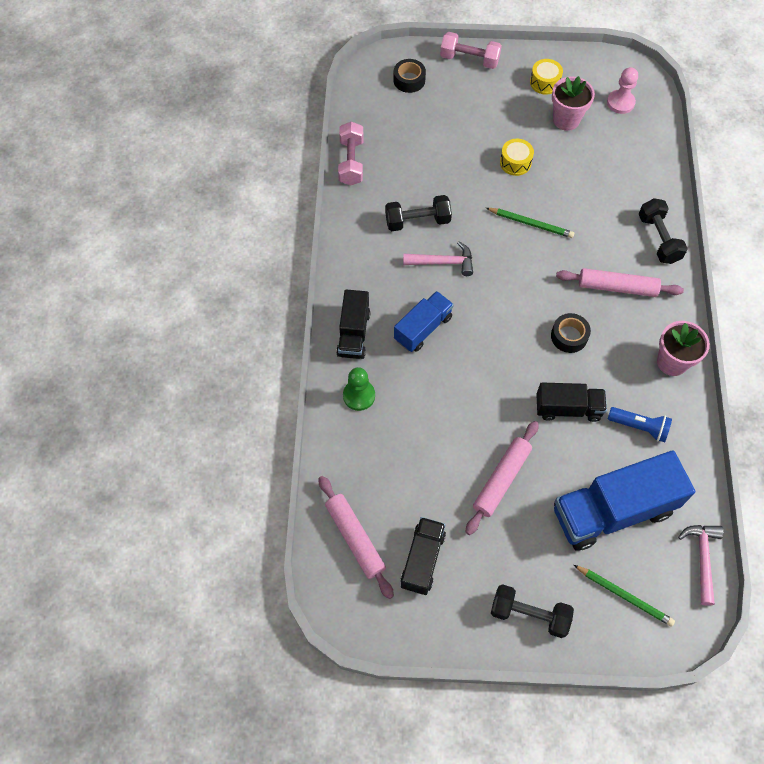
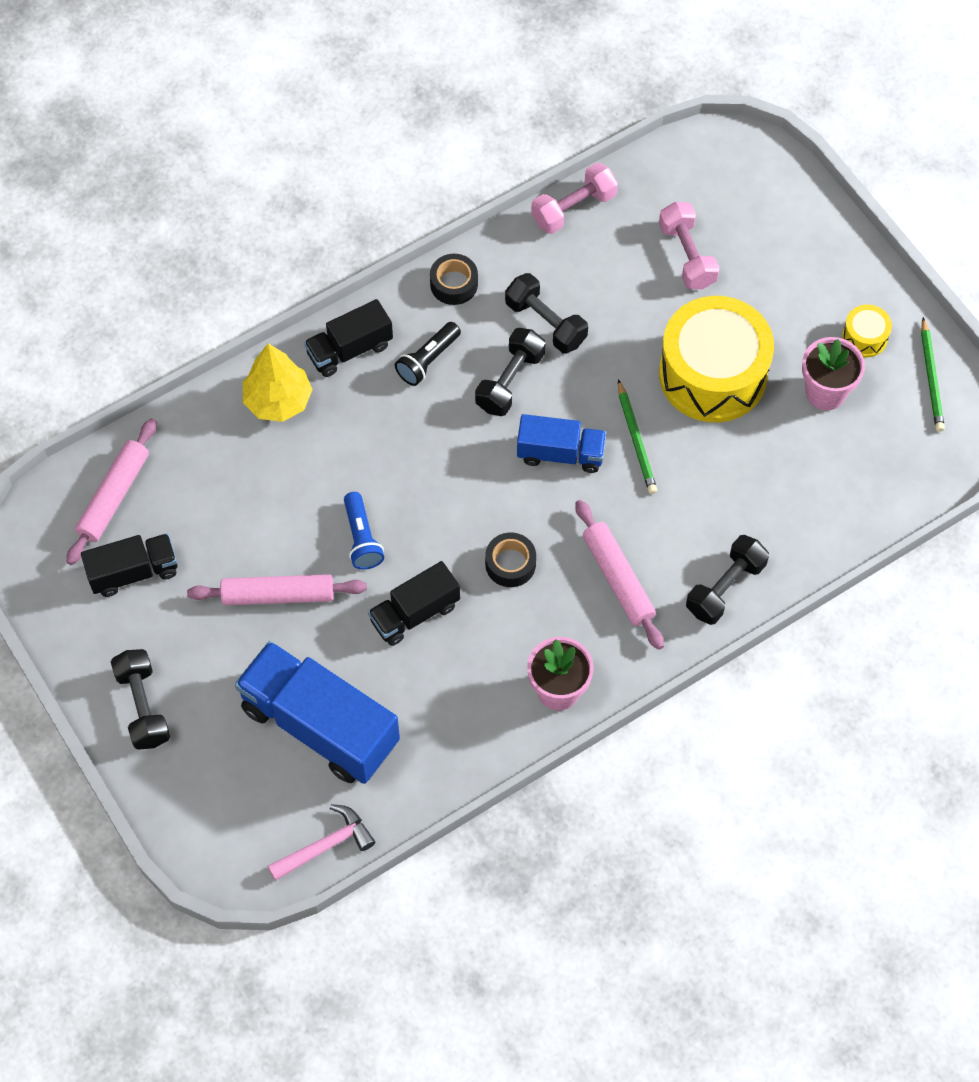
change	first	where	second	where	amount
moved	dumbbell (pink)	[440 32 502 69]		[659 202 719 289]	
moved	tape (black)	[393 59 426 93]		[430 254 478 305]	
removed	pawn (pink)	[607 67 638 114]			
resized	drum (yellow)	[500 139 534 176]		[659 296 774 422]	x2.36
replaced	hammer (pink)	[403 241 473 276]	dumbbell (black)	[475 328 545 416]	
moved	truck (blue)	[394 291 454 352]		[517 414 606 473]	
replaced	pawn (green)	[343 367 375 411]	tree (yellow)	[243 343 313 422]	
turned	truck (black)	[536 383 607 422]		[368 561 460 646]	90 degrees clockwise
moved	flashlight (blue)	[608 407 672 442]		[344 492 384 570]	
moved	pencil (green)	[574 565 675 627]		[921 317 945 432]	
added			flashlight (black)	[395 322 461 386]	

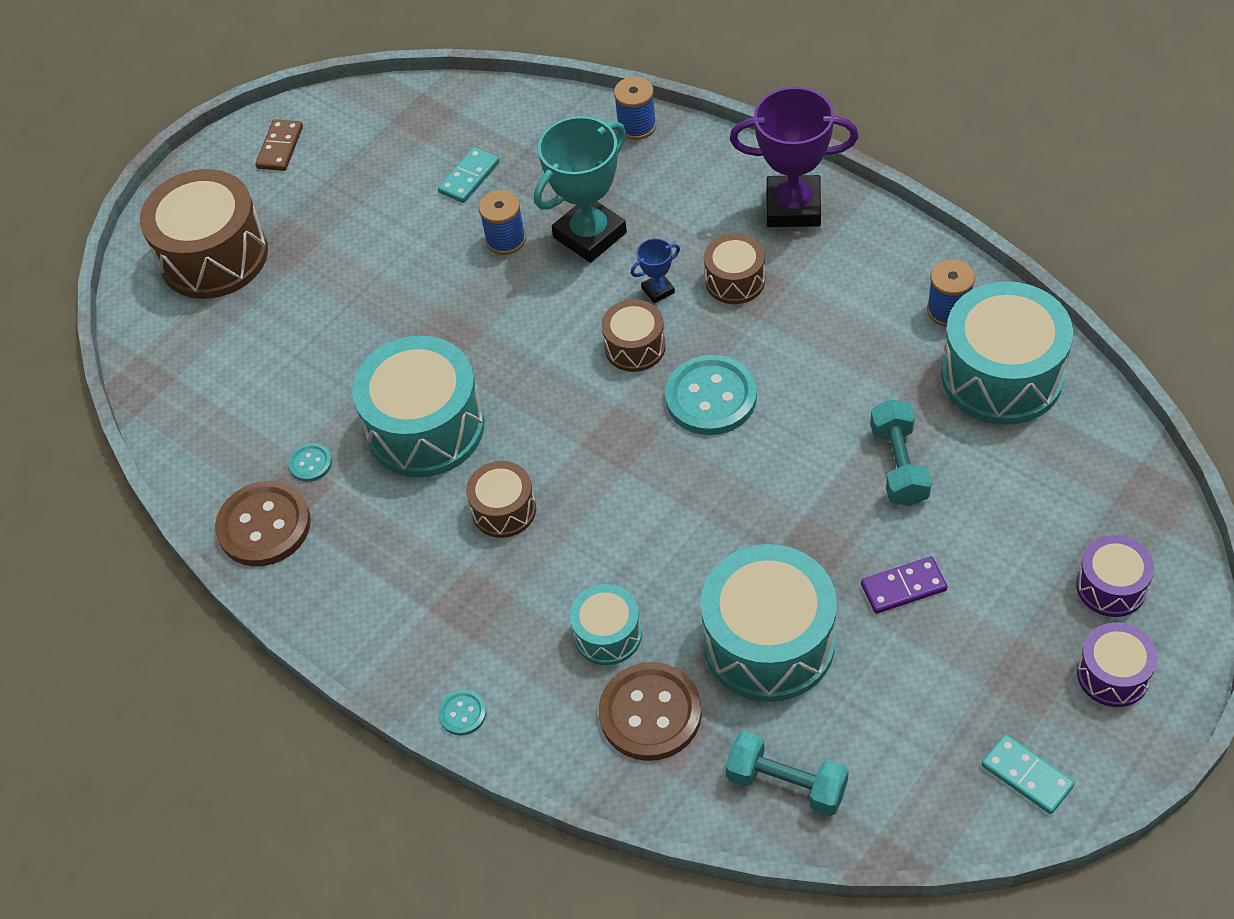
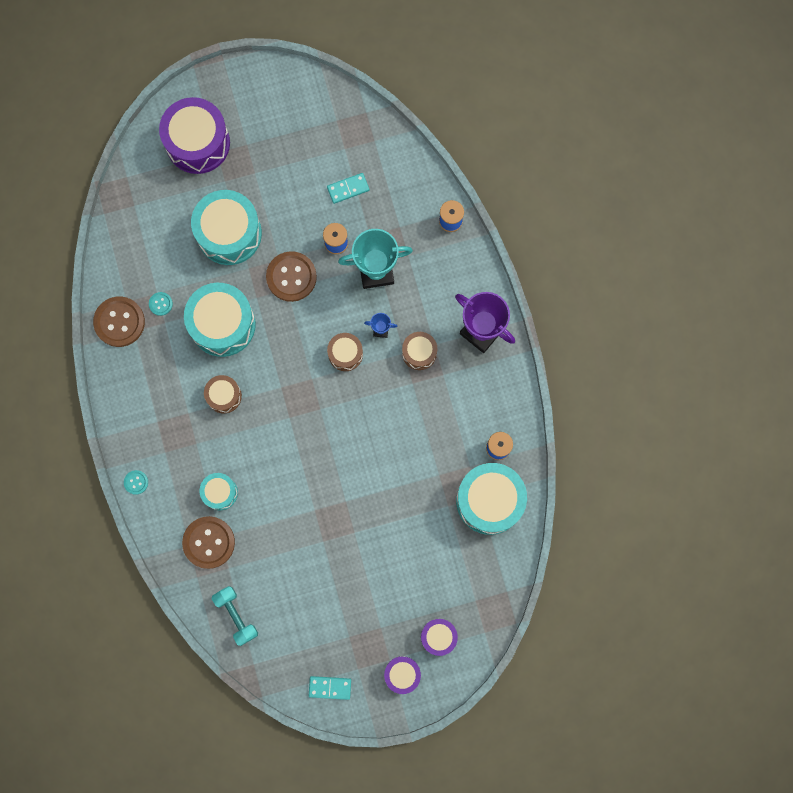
change	first	where	second	where	amount
removed	domino (brown)	[255 119 303 171]			
recoloured	drum (brown)	[140 169 268 299]	drum (purple)	[159 97 230 174]	
removed	button (turquoise)	[665 355 757 435]			
removed	dumbbell (turquoise)	[870 400 932 506]			
moved	drum (turquoise)	[700 544 837 702]		[191 190 262 265]	
removed	domino (purple)	[861 557 947 614]			
turned	domino (turquoise)	[981 734 1075 814]		[309 676 351 700]	75 degrees counterclockwise
added			button (brown)	[266 251 317 302]	

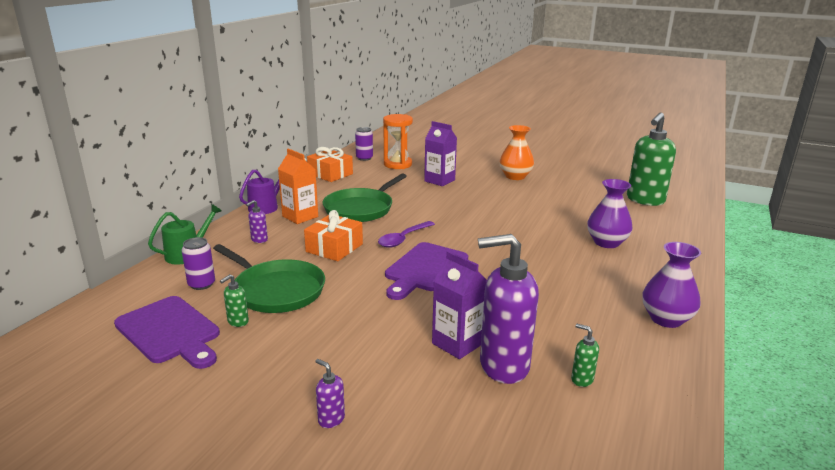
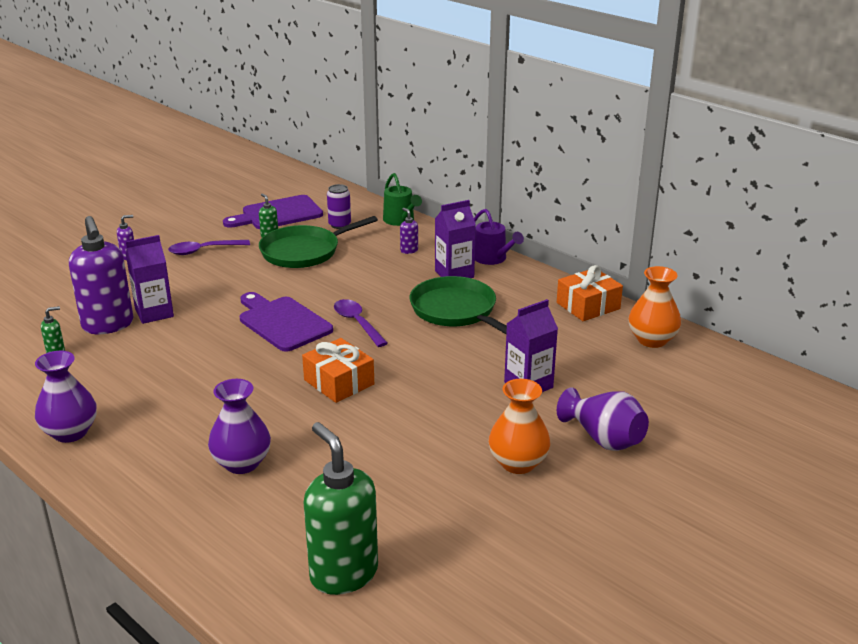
change	first	where	second	where	amount
removed	hourglass (orange)	[383 114 413 169]			
replaced	can (purple)	[355 127 373 161]	vase (orange)	[629 266 681 348]	
recoloured	carton (orange)	[278 149 318 224]	carton (purple)	[435 200 476 278]	
moved	gift (orange)	[304 210 363 261]		[302 338 374 403]	
turned	soap dispenser (purple)	[478 234 539 384]		[69 216 134 334]	135 degrees clockwise
added			spoon (purple)	[168 240 250 255]	
added			vase (purple)	[557 388 649 451]	

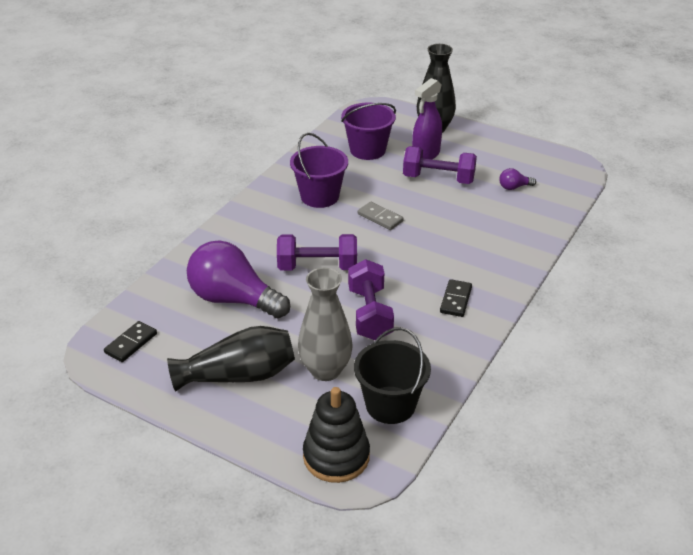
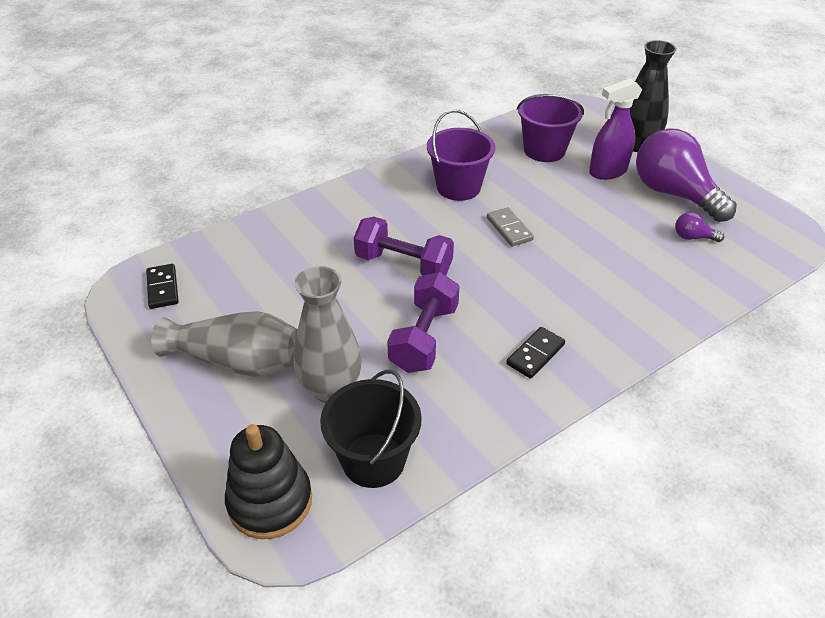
change	first	where	second	where	amount
removed	dumbbell (purple)	[403 146 477 184]			
moved	light bulb (purple)	[187 240 290 318]		[636 128 737 222]	
turned	domino (black)	[104 321 157 362]		[146 264 179 309]	75 degrees counterclockwise
recoloured	vase (black)	[167 326 295 392]	vase (grey)	[151 311 298 377]	

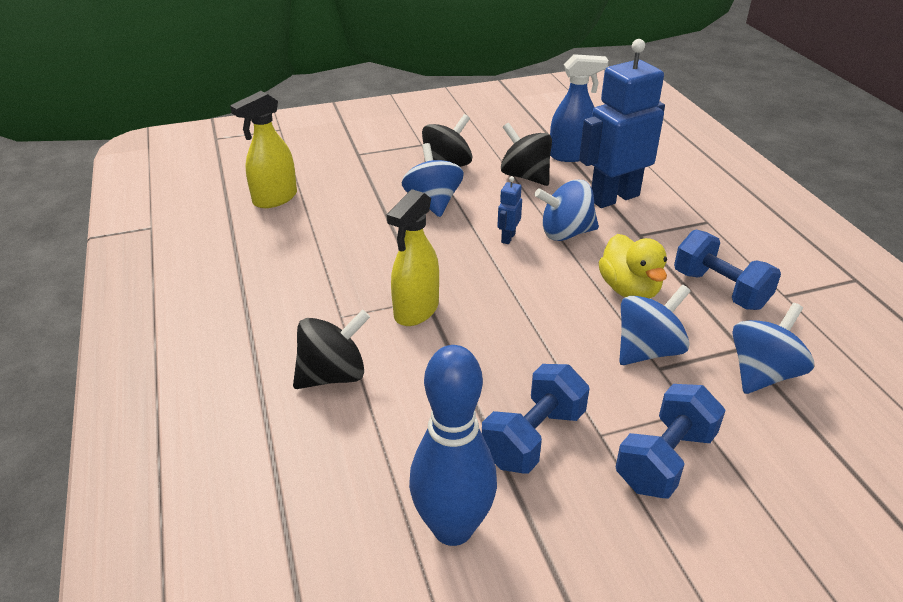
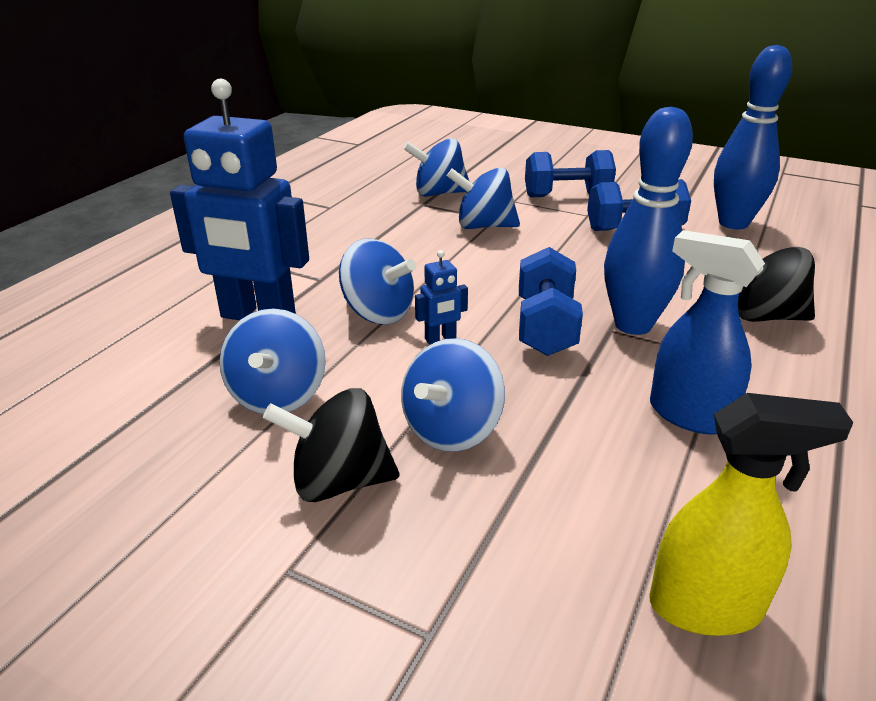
change	first	where	second	where	amount
moved	spray bottle (blue)	[550 54 609 162]		[650 230 765 435]	
recoloured	spinning top (black)	[501 123 552 186]	spinning top (blue)	[219 308 326 414]	
replaced	spray bottle (yellow)	[387 189 439 326]	bowling pin (blue)	[604 107 693 335]	
moved	dumbbell (blue)	[674 230 781 310]		[519 247 583 356]	
removed	duck (yellow)	[599 234 667 299]			

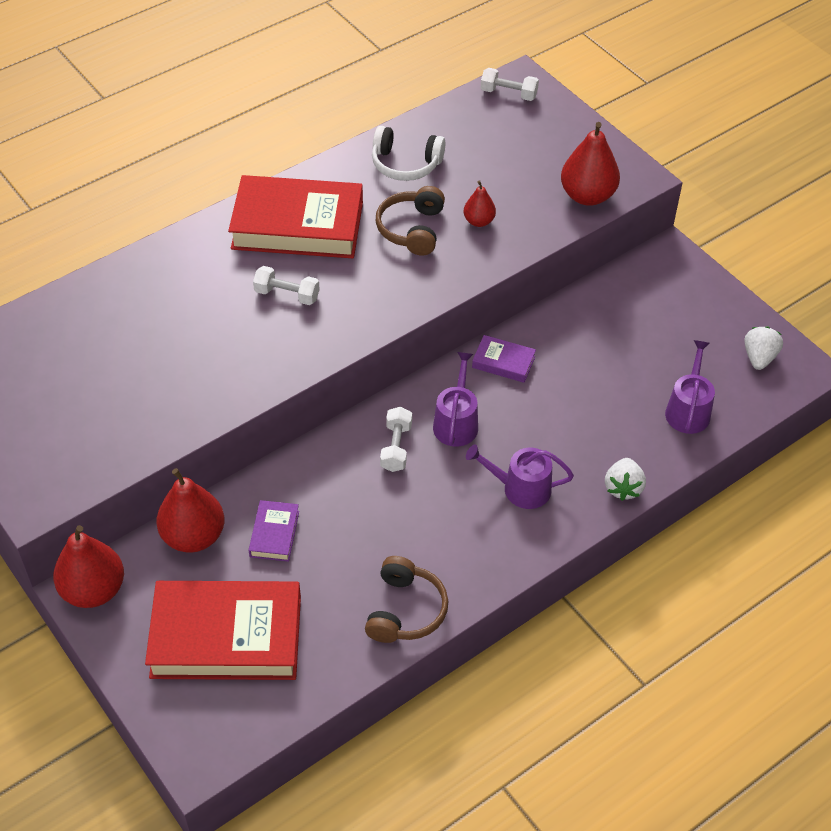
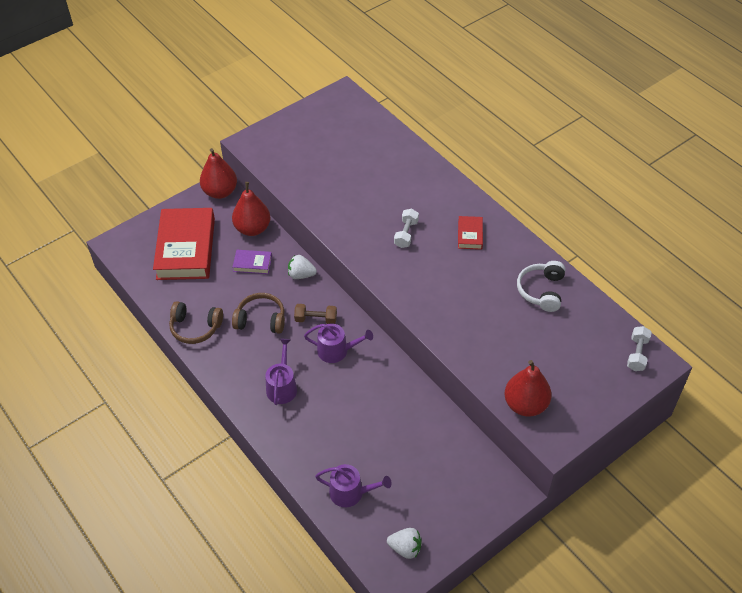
change	first	where	second	where	amount
resized	book (red)	[228 175 363 258]		[458 216 483 250]	x0.44
removed	pear (red)	[464 180 496 227]			
moved	headphones (brown)	[376 186 445 256]		[232 293 285 334]	
removed	book (purple)	[472 335 536 383]			
recoloured	dumbbell (white)	[380 407 412 472]	dumbbell (brown)	[294 304 337 324]	
moved	strawberry (white)	[605 458 646 501]		[288 255 317 279]	

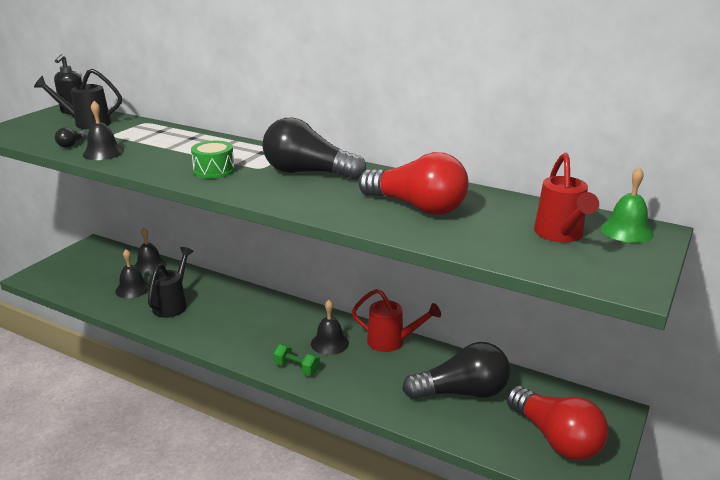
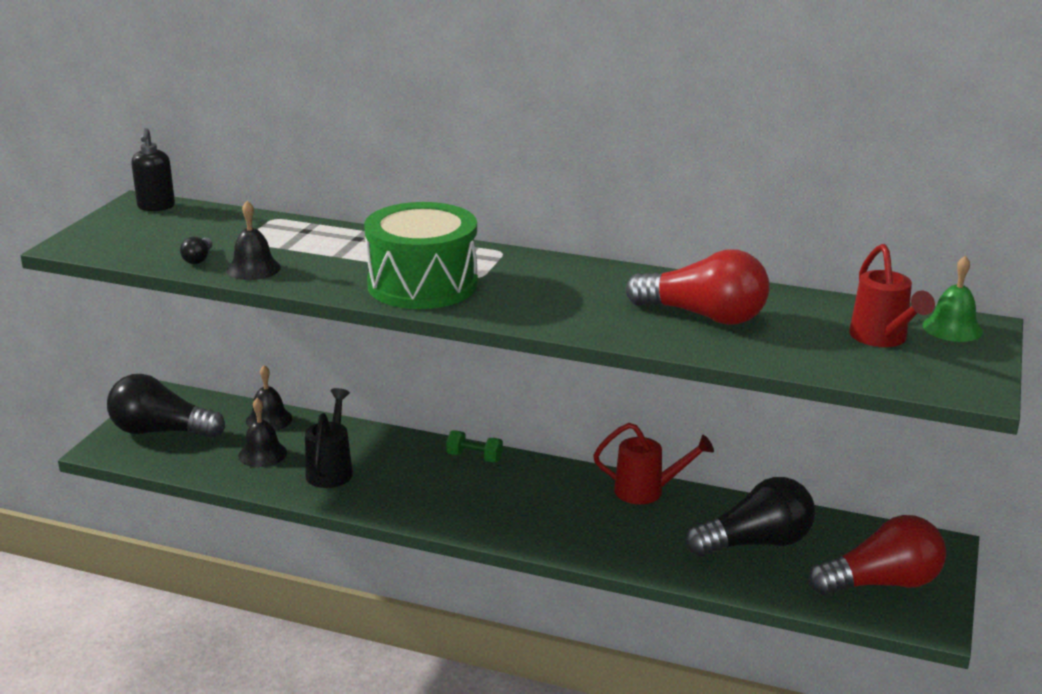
change	first	where	second	where	amount
removed	watering can (black)	[34 69 122 129]			
moved	light bulb (black)	[263 118 366 180]		[107 374 225 438]	
resized	drum (green)	[191 141 235 179]		[364 202 478 309]	x2.07
removed	bell (black)	[311 300 349 355]			
moved	dumbbell (green)	[273 344 320 376]		[446 430 503 462]	
turned	light bulb (red)	[507 386 608 461]		[808 515 946 596]	60 degrees counterclockwise

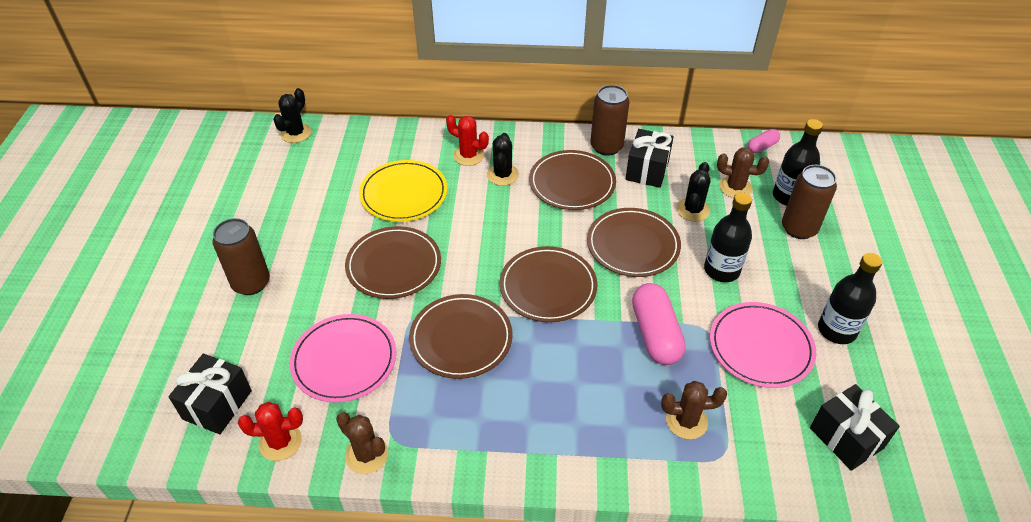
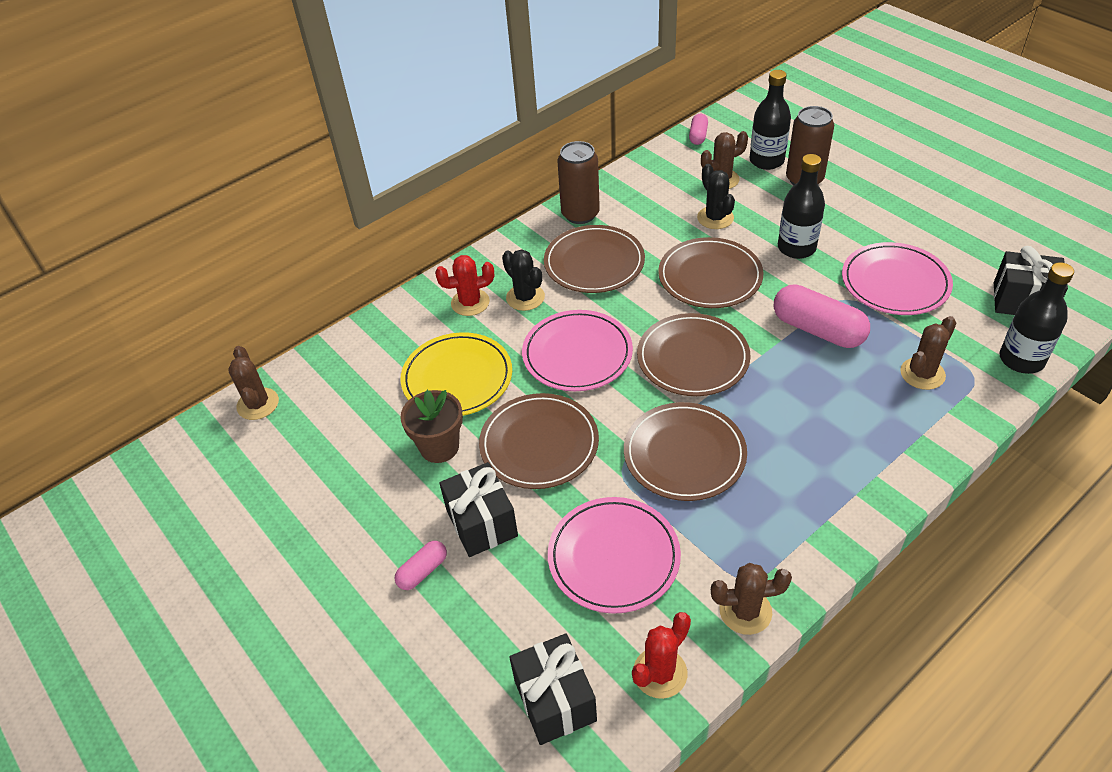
change	first	where	second	where	amount
recoloured	cactus (black)	[273 88 311 143]	cactus (brown)	[228 346 279 420]	
moved	gift (black)	[626 129 674 188]		[439 462 518 557]	
replaced	can (brown)	[212 218 270 295]	capsule (pink)	[395 541 447 590]	
moved	bottle (black)	[818 253 882 344]		[999 262 1074 374]	
added			plate (pink)	[522 310 633 391]	
added			flower pot (brown)	[400 390 463 463]	

